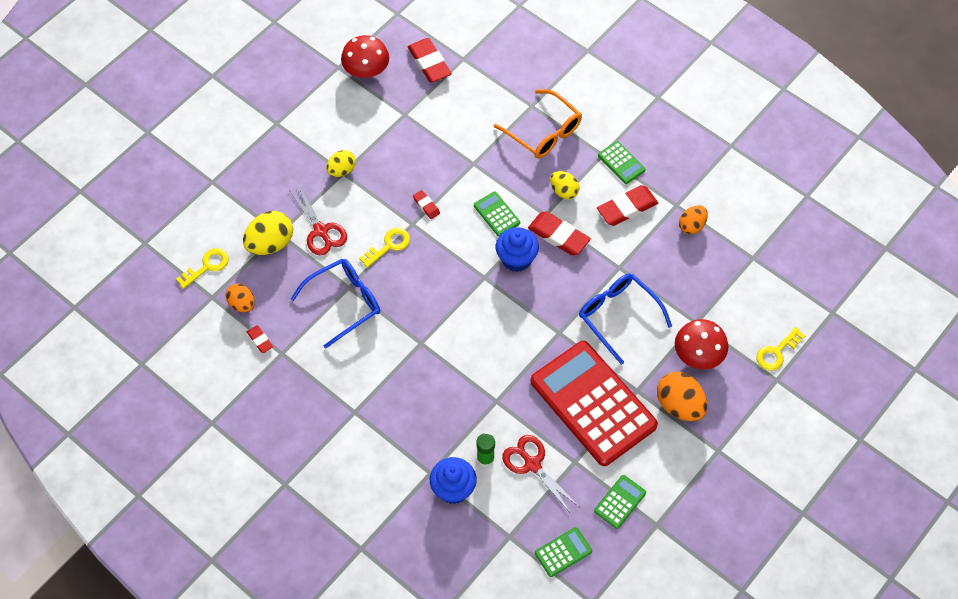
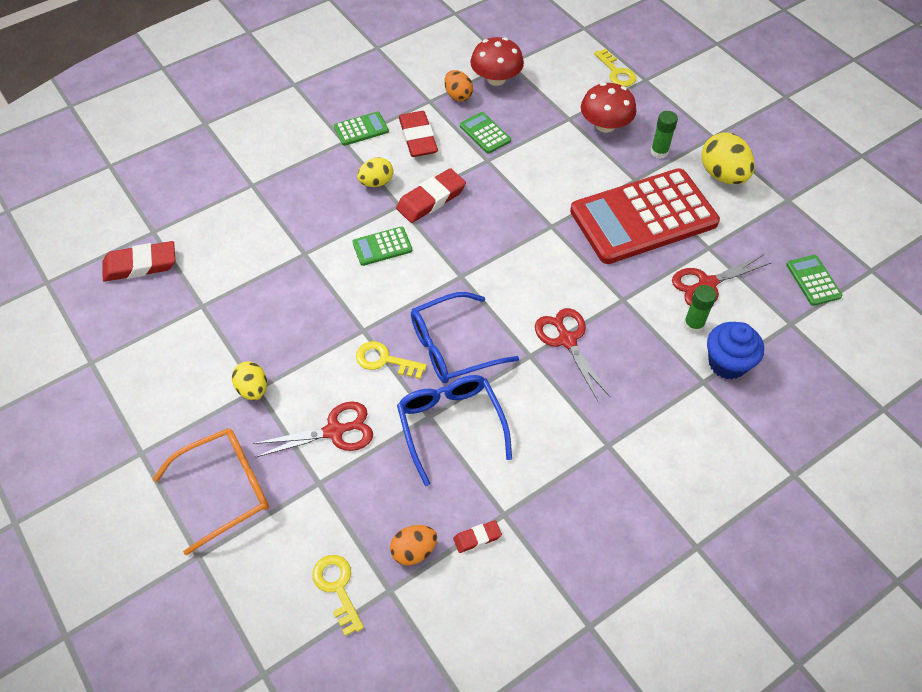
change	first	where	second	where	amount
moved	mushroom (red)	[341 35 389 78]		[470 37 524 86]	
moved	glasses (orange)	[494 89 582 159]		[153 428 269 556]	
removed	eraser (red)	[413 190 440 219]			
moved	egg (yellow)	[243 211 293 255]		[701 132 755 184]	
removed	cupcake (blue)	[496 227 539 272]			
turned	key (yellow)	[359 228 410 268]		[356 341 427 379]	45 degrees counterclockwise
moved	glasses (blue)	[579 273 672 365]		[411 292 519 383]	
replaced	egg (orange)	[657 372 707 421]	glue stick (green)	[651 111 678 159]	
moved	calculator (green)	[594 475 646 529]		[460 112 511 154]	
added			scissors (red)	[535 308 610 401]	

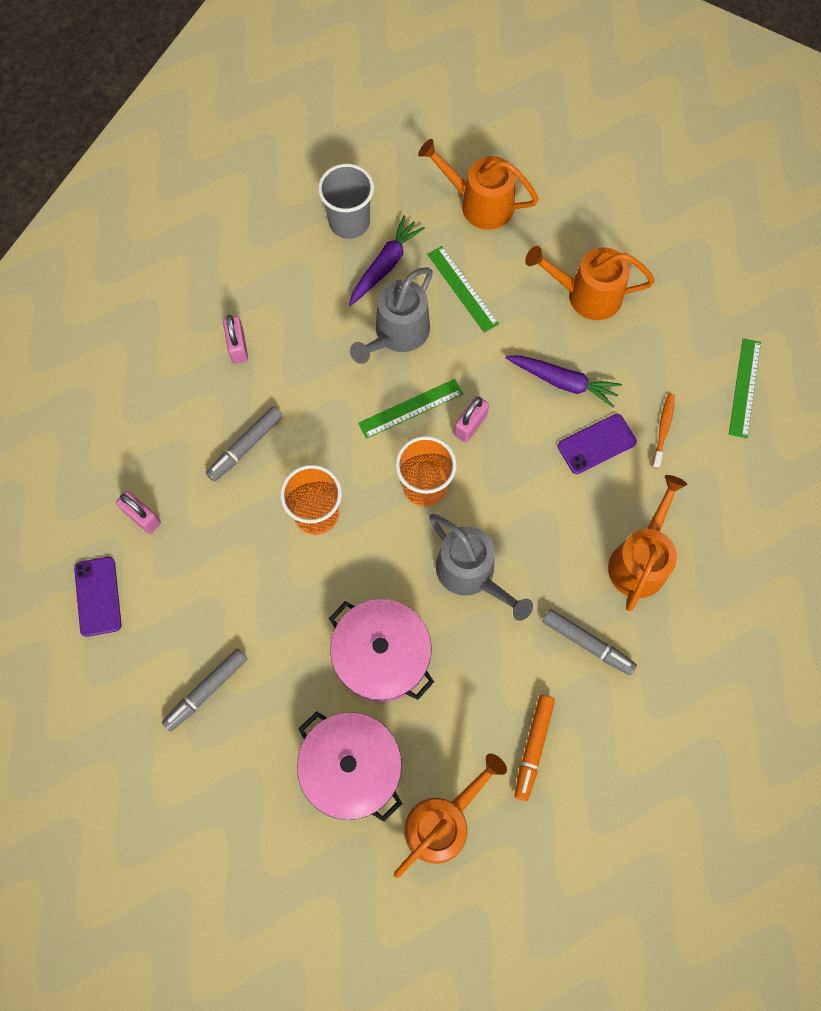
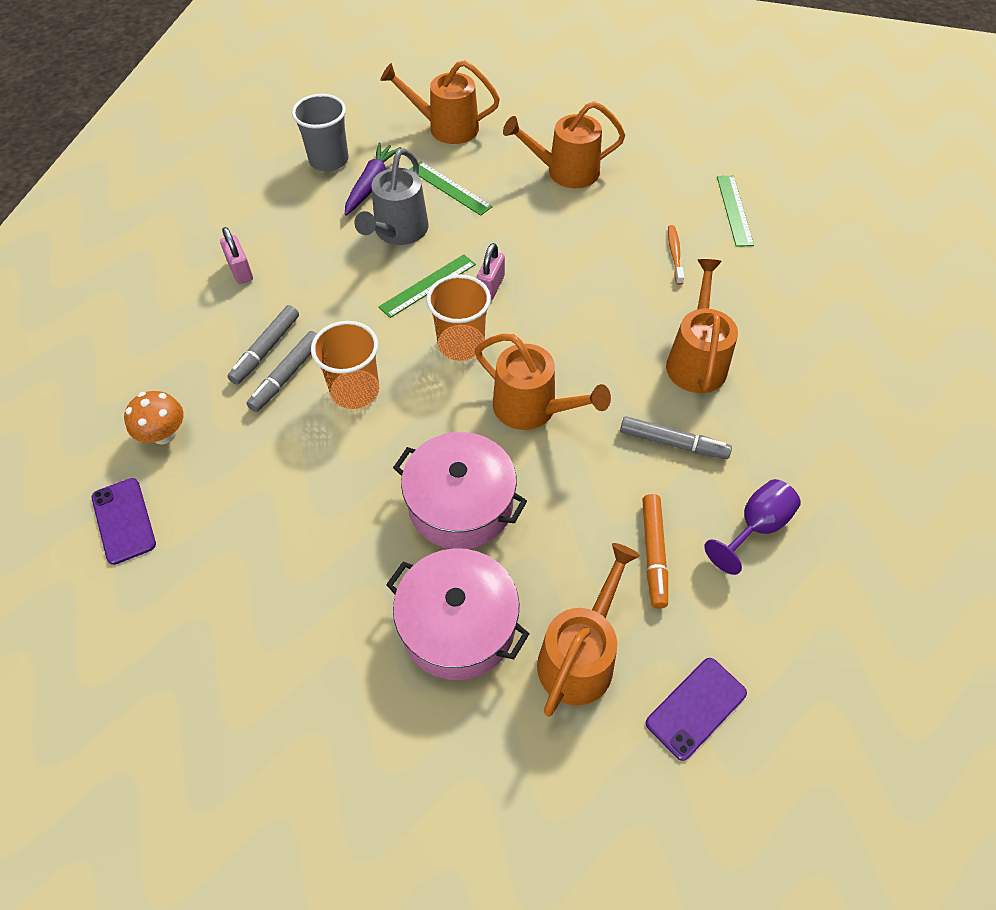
change	first	where	second	where	amount
removed	carrot (purple)	[505 355 622 407]			
moved	phone (purple)	[558 414 637 474]		[646 658 747 761]	
replaced	padlock (pink)	[116 491 161 534]	mushroom (orange)	[124 391 184 445]	
recoloured	watering can (grey)	[429 514 533 621]	watering can (orange)	[475 334 611 430]	
moved	marker (grey)	[162 649 247 732]		[246 331 317 412]	
added			goblet (purple)	[704 479 801 575]	

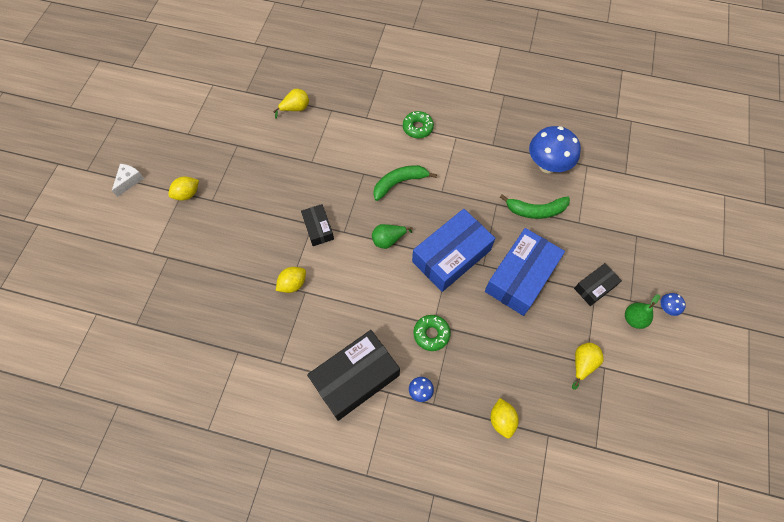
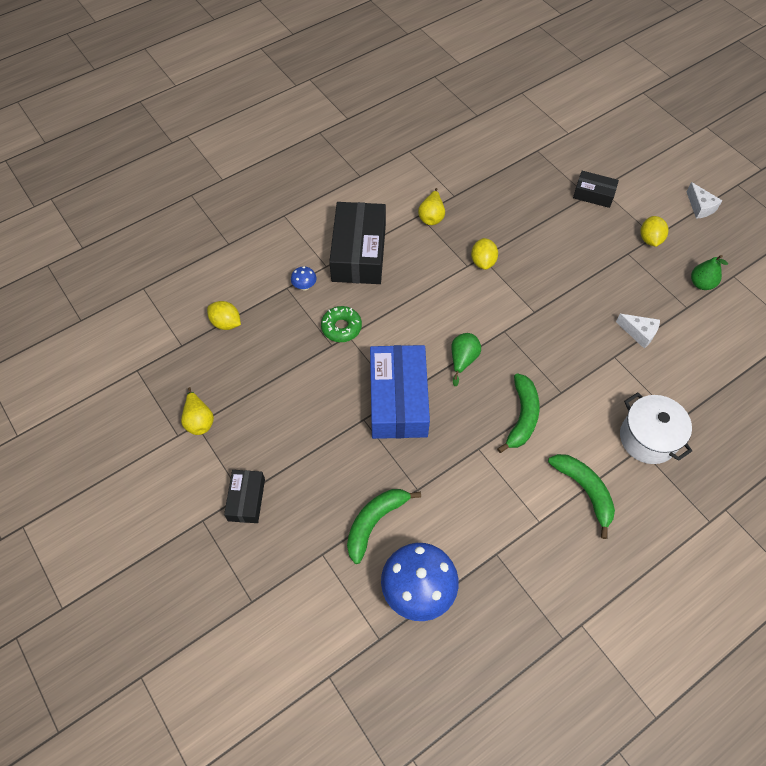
change	first	where	second	where	amount
moved	pear (yellow)	[273 89 309 119]		[418 188 445 225]	
replaced	donut (green)	[403 111 434 138]	banana (green)	[548 454 615 539]	
moved	box (black)	[301 204 334 246]		[573 171 619 208]	
removed	box (blue)	[485 228 565 316]			
removed	mushroom (blue)	[661 293 686 316]			
moved	pear (green)	[625 294 660 329]		[691 255 728 290]	
added			cheese (white)	[616 314 660 349]	
added			pot (white)	[620 392 692 464]	

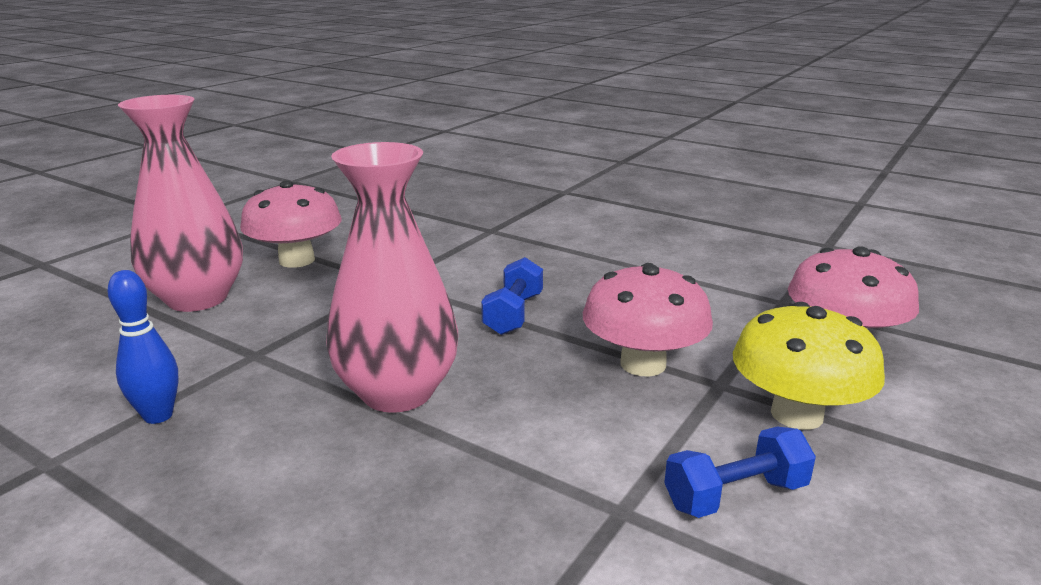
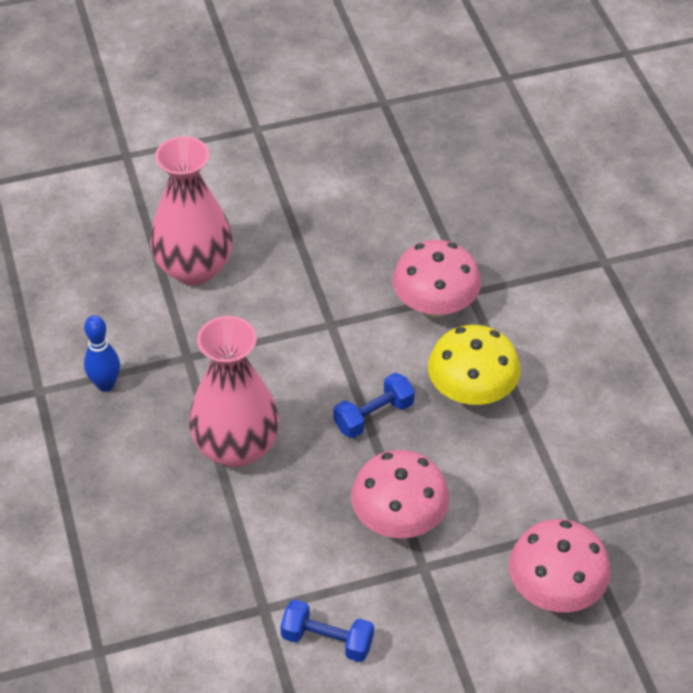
change	first	where	second	where	amount
moved	mushroom (pink)	[240 180 342 268]		[392 240 481 317]	
moved	mushroom (yellow)	[733 302 885 430]		[428 325 521 405]	

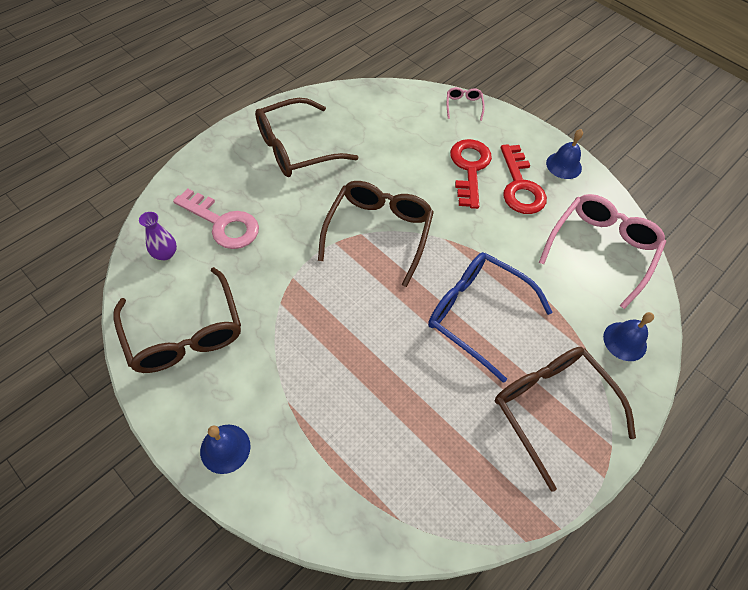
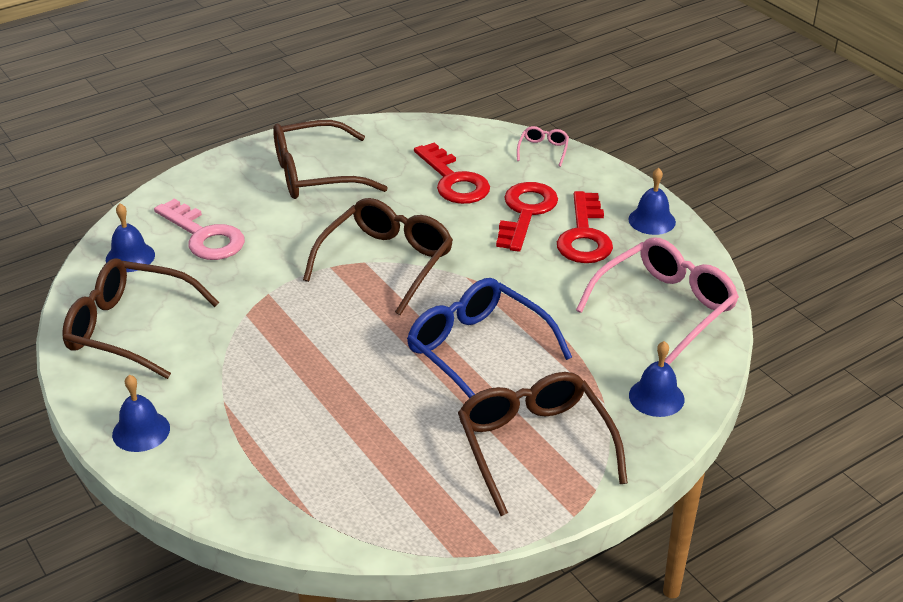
change	first	where	second	where	amount
replaced	vase (purple)	[139 212 177 260]	bell (blue)	[106 204 155 272]	
turned	glasses (brown)	[113 267 241 373]		[62 258 219 379]	120 degrees clockwise
added			key (red)	[414 142 490 204]	

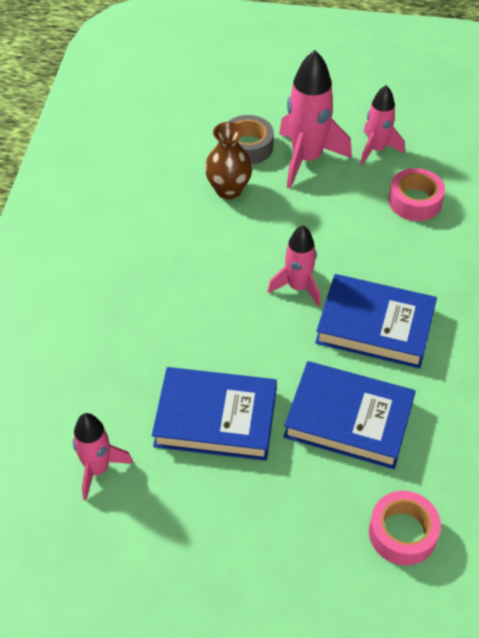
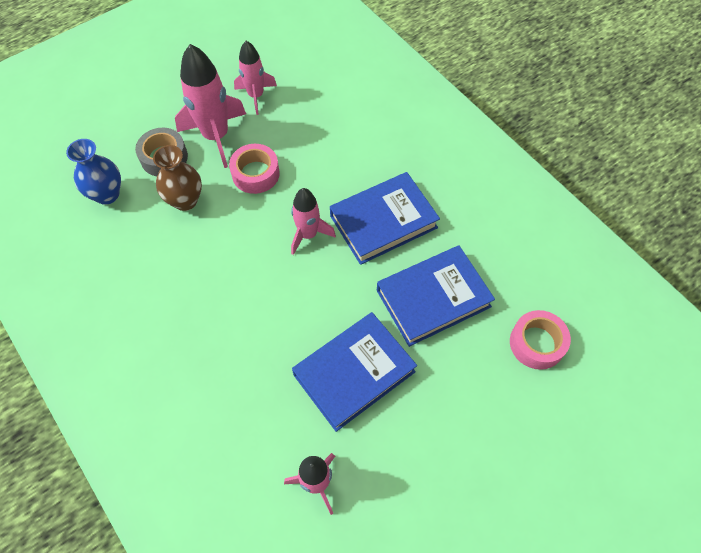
change	first	where	second	where	amount
moved	tape (pink)	[389 168 445 221]		[229 144 280 194]	
added			vase (blue)	[66 139 121 205]	

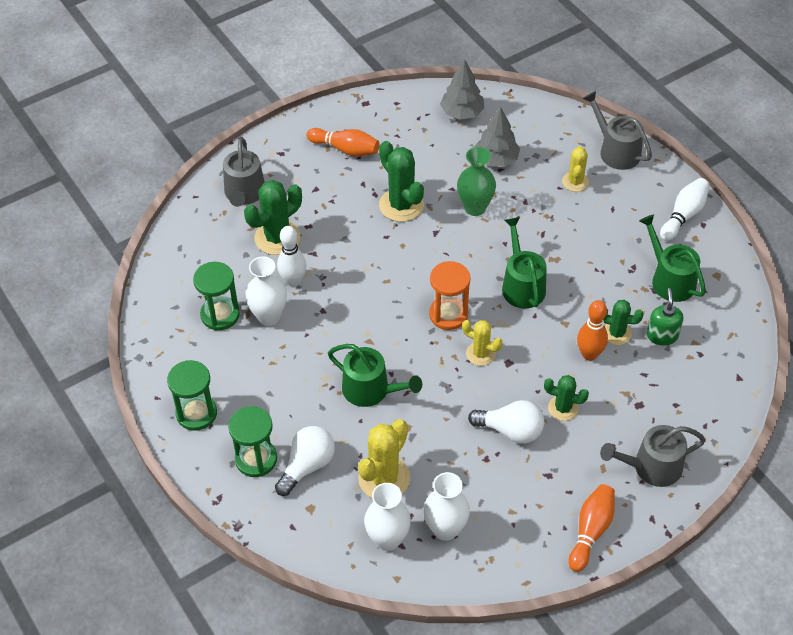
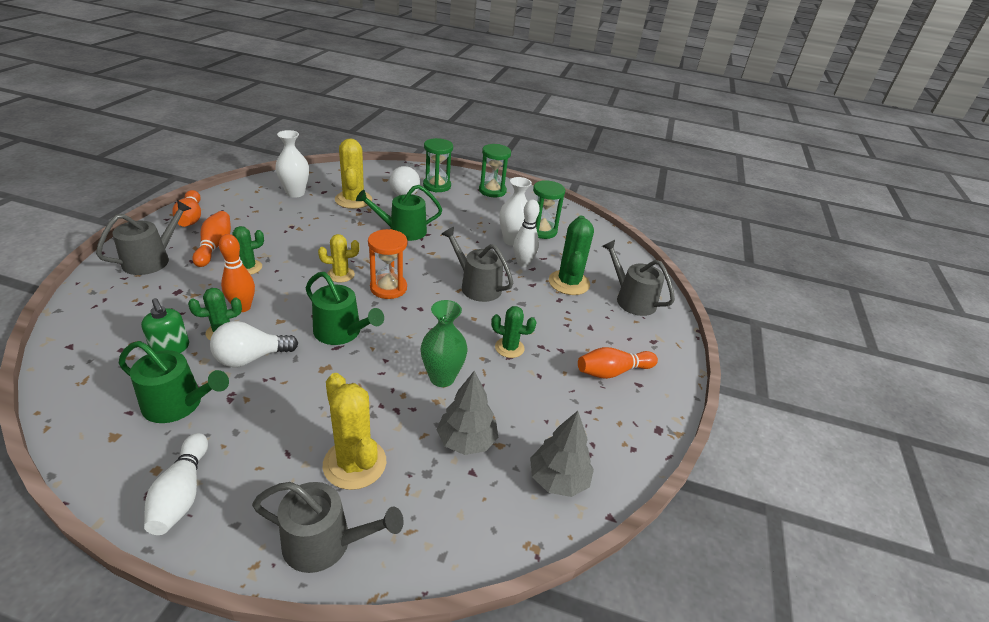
change	first	where	second	where	amount
resized	cactus (green)	[379 141 424 222]		[491 306 537 358]	x0.61
resized	cactus (yellow)	[562 146 589 192]		[322 373 386 490]	x1.65
moved	light bulb (white)	[468 400 544 444]		[210 321 298 367]	
removed	vase (white)	[364 483 411 551]			
added			bowling pin (orange)	[192 211 231 267]	
added			watering can (grey)	[441 227 513 302]	

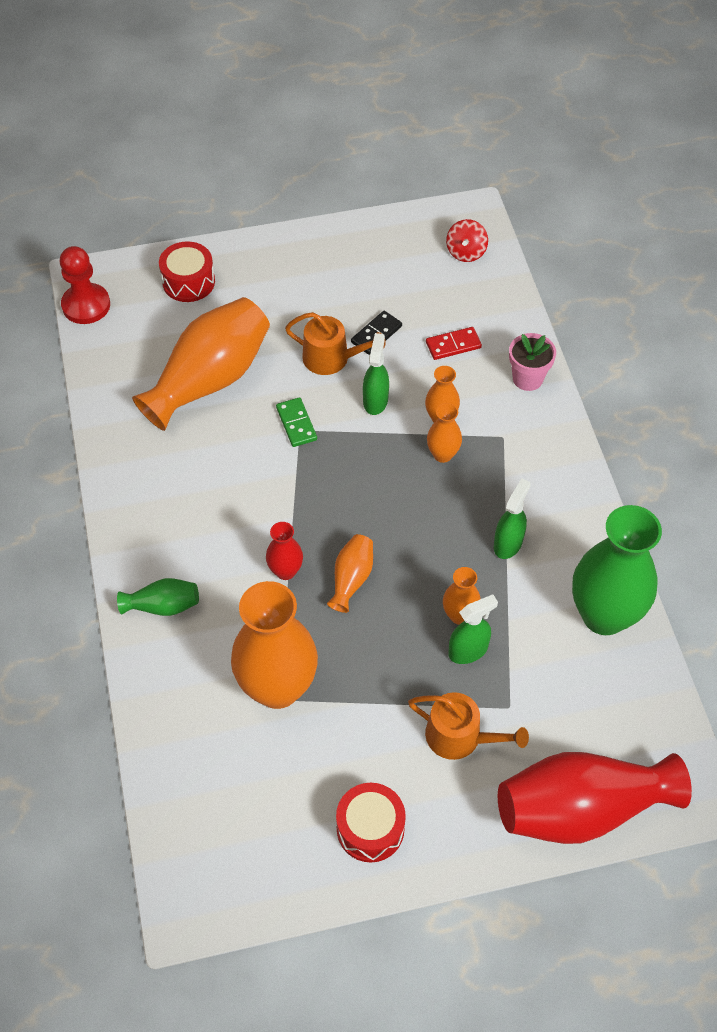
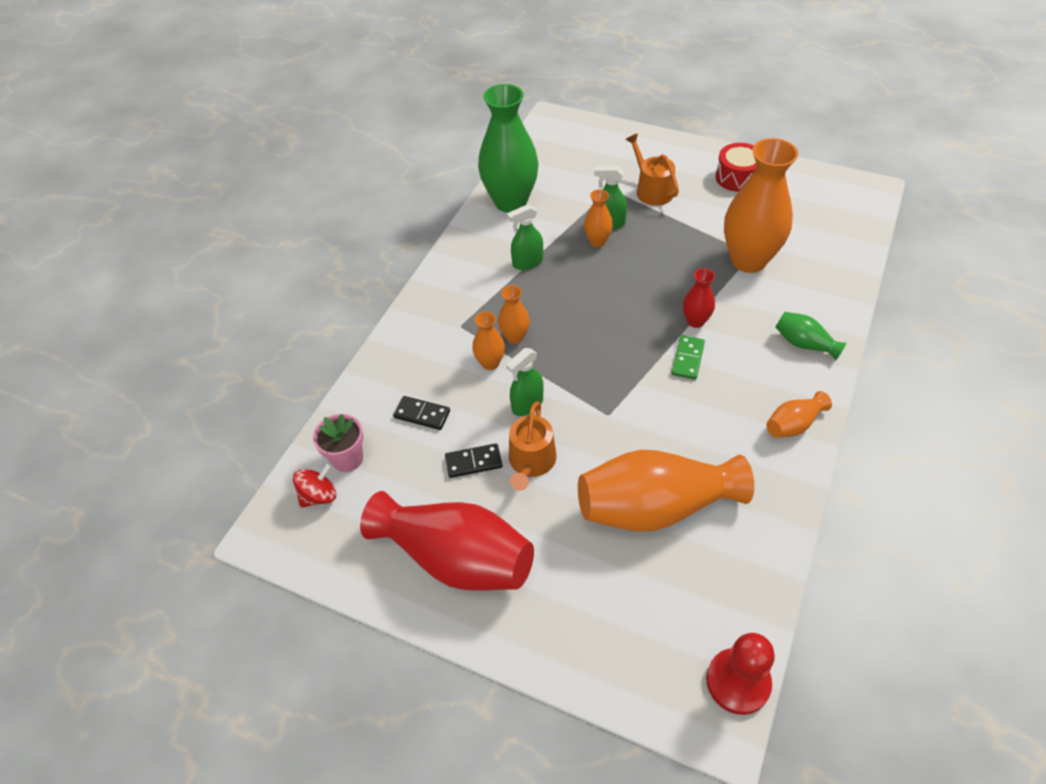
change	first	where	second	where	amount
removed	drum (red)	[159 241 215 302]			
turned	watering can (orange)	[285 312 386 375]		[509 401 557 491]	135 degrees counterclockwise
recoloured	domino (red)	[426 327 482 360]	domino (black)	[393 396 450 430]	
moved	flower pot (pink)	[509 333 556 391]		[313 414 364 472]	
moved	domino (green)	[276 397 317 447]		[672 335 705 380]	
moved	vase (orange)	[327 534 373 613]		[766 391 832 438]	
moved	vase (red)	[498 752 692 844]		[360 491 534 591]	

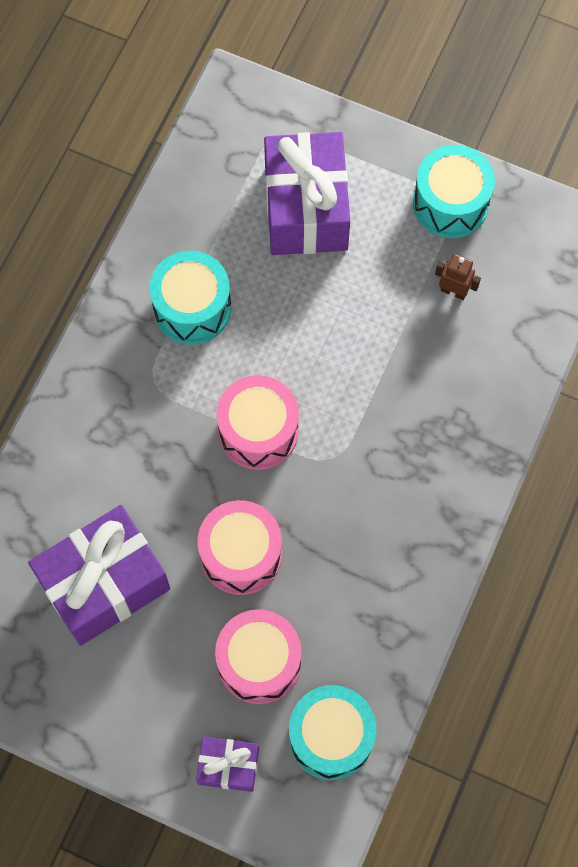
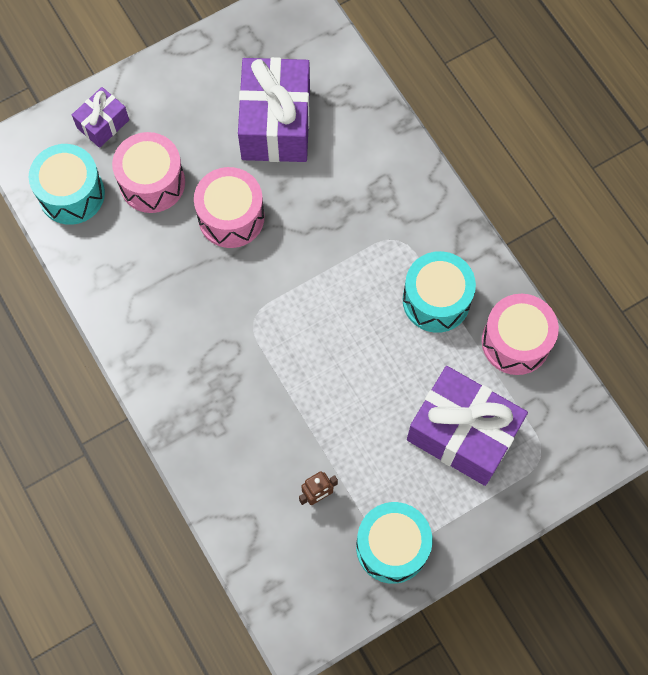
change	first	where	second	where	amount
moved	drum (pink)	[217 375 299 470]		[482 294 559 375]	

